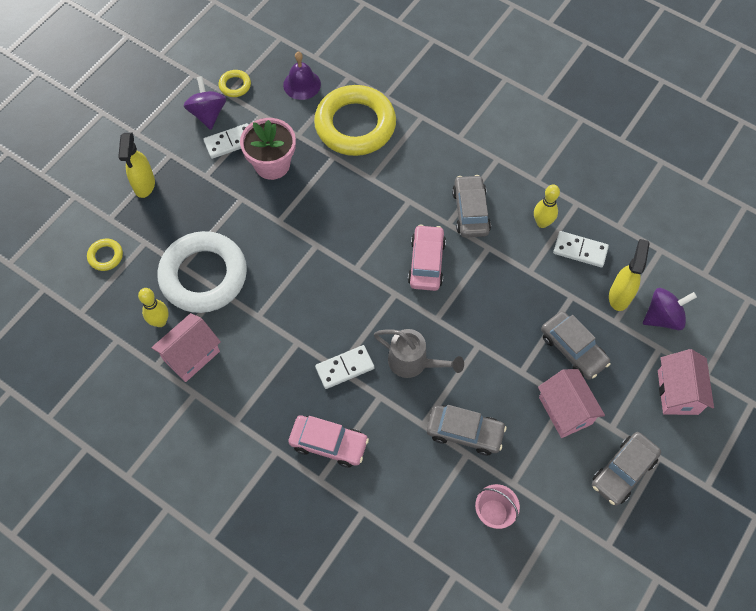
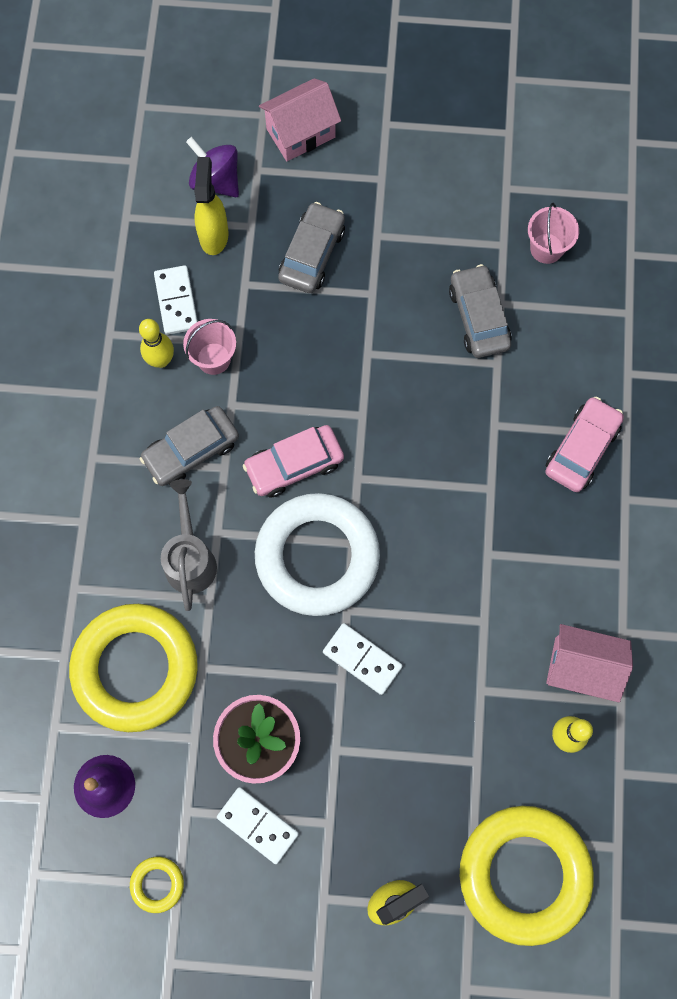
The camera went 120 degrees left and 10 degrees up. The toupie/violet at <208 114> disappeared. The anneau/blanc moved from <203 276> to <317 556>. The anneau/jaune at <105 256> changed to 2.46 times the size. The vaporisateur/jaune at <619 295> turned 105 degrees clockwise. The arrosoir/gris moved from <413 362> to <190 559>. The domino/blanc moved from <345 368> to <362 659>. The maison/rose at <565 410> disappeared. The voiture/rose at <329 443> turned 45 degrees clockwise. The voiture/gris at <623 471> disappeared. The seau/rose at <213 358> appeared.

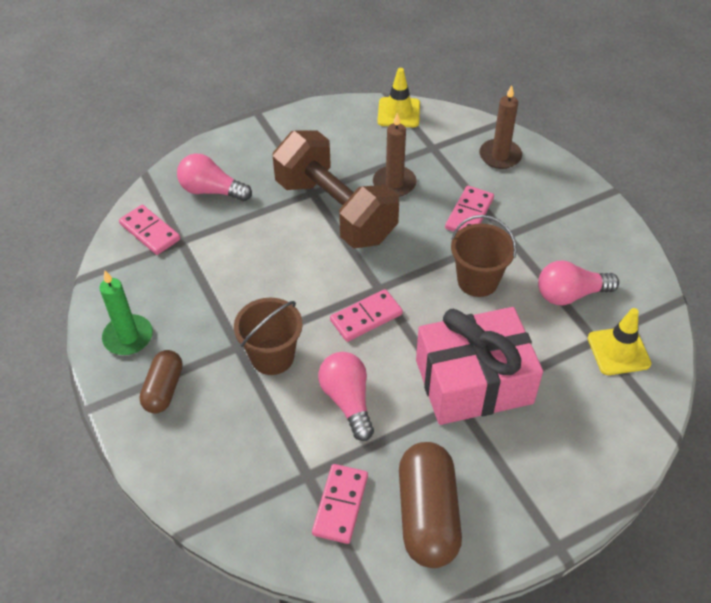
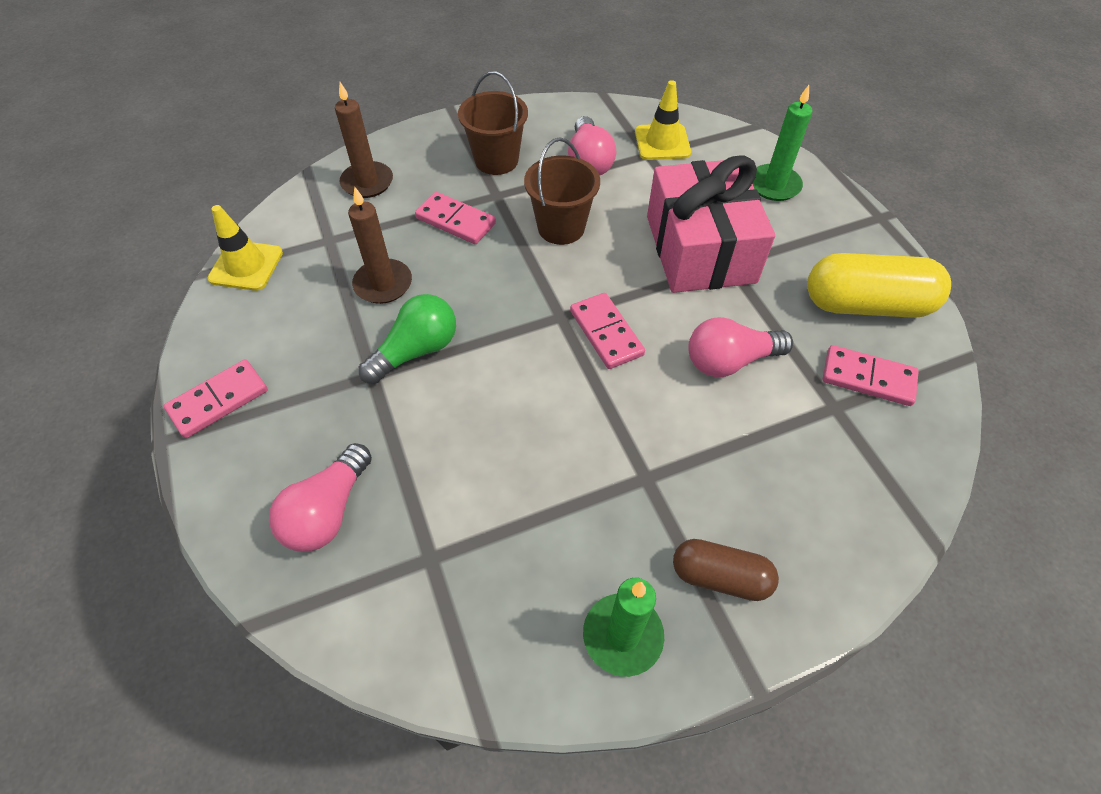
The camera went 85 degrees left and 5 degrees up. The haltère/marron at <335 210> was replaced by the ampoule/vert at <416 351>. The domino/rose moved from <150 232> to <218 401>. The seau/marron moved from <272 356> to <496 160>. The gélule/marron at <427 515> became the gélule/jaune at <866 305>. The bougie/vert at <774 185> appeared.

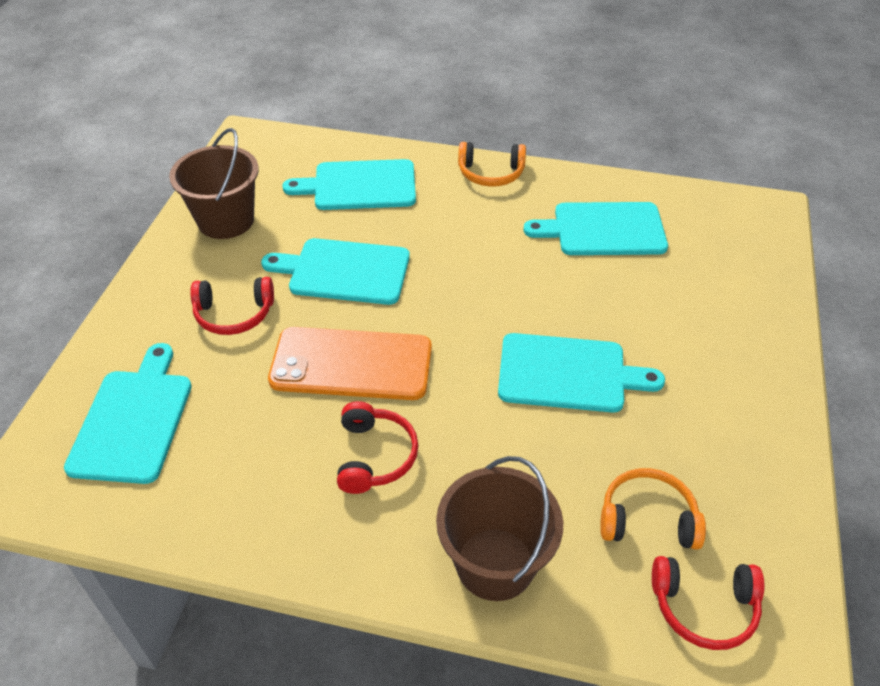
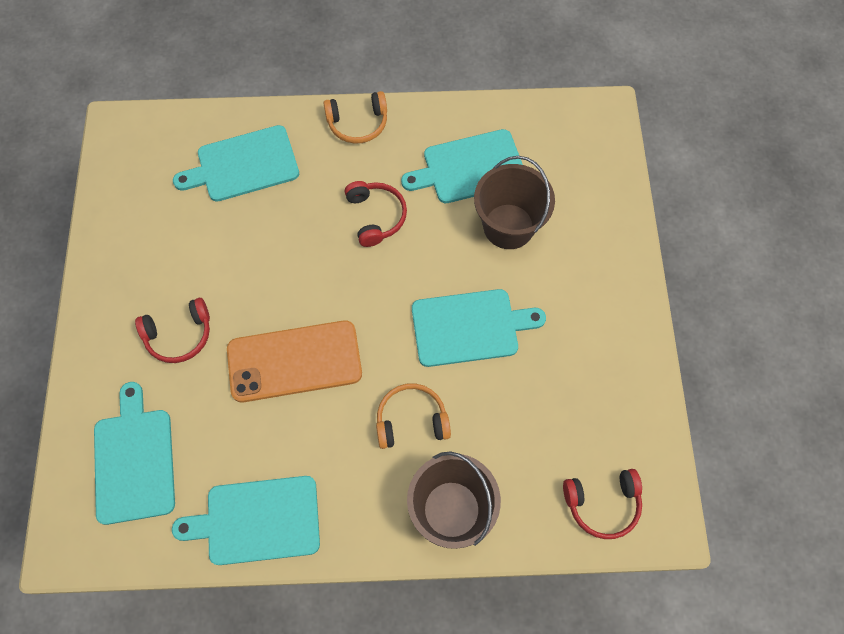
The camera went 15 degrees left and 20 degrees up. The seau/marron moved from <226 220> to <508 226>. The planche à découper/turquoise moved from <344 271> to <257 520>. The casque audio/rouge moved from <375 456> to <376 216>. The casque audio/orange moved from <647 519> to <411 420>.

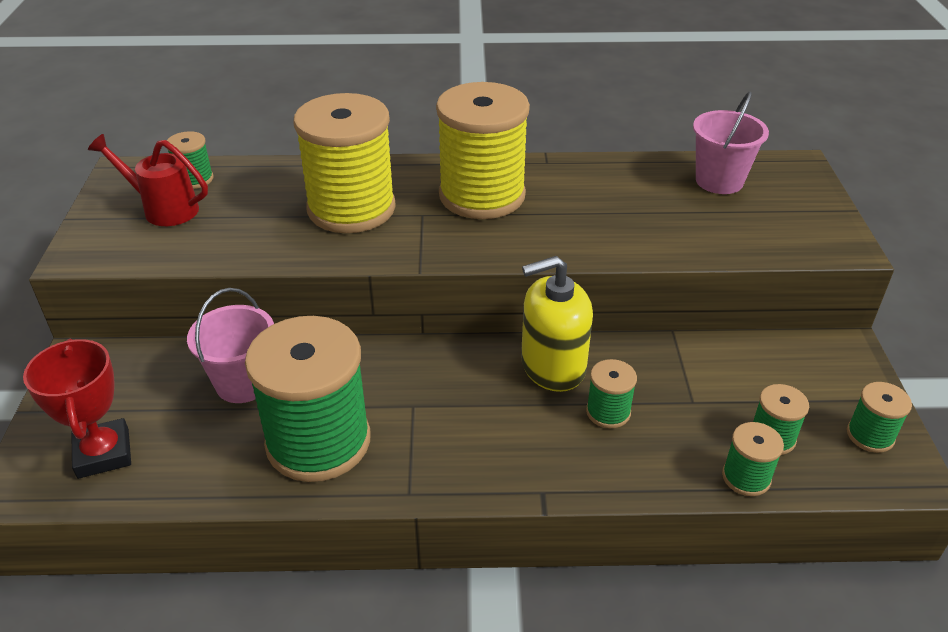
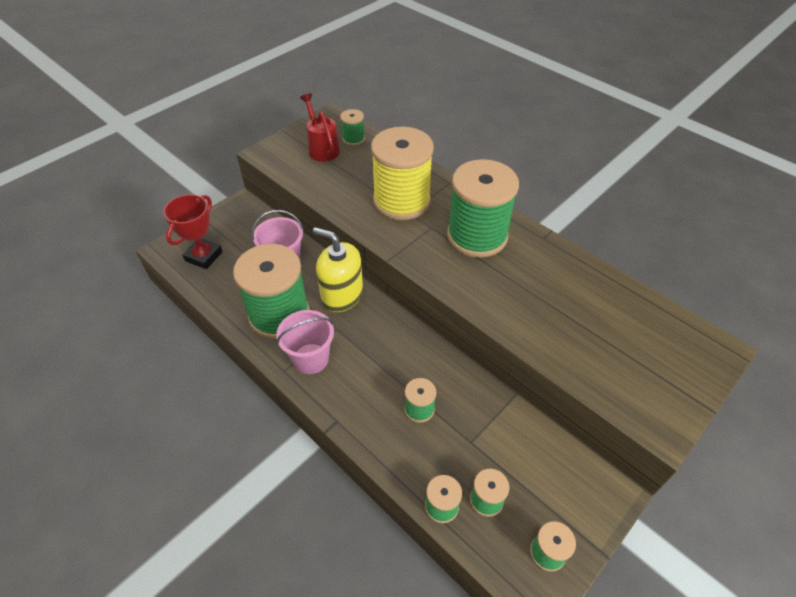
The camera went 45 degrees right and 10 degrees up. The bobine/jaune at <482 195> became the bobine/vert at <477 236>. The seau/rose moved from <719 181> to <310 358>. The distributeur de savon/jaune moved from <552 366> to <342 295>.

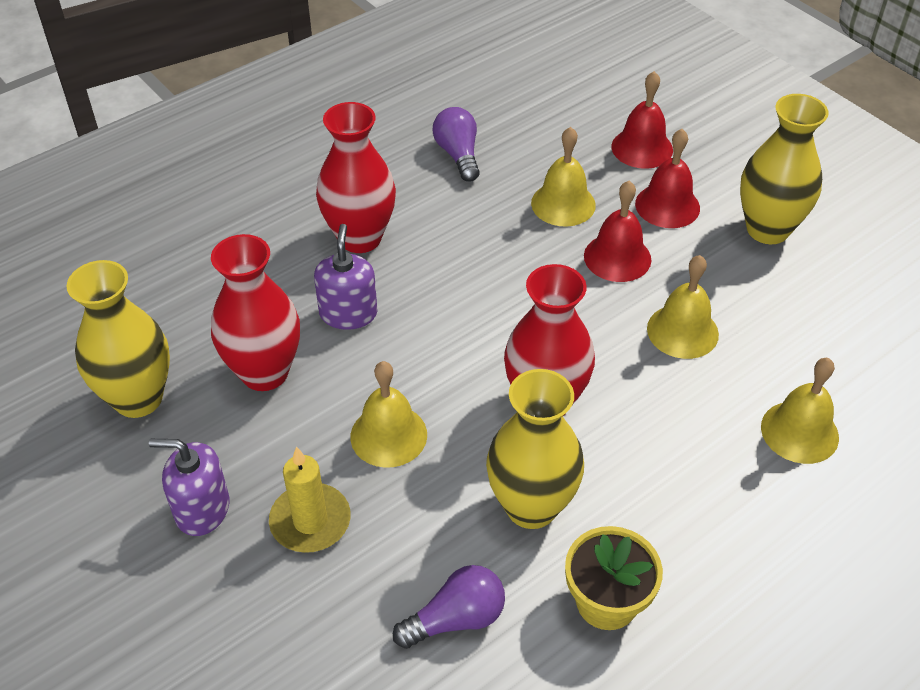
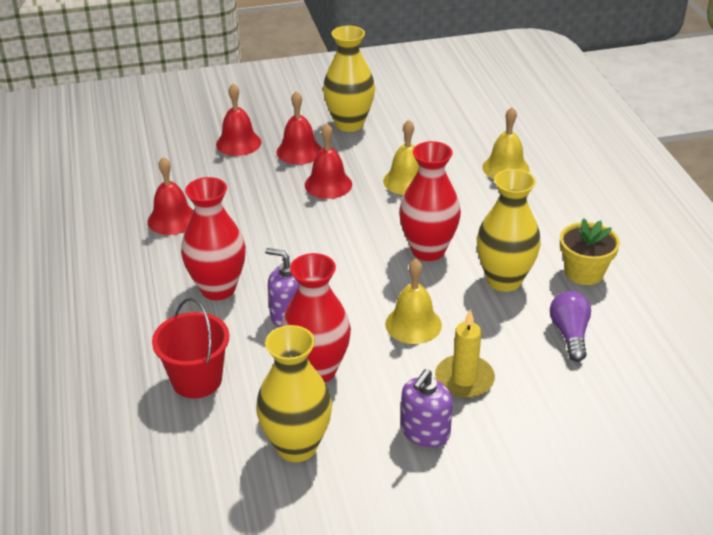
The camera went 65 degrees left and 10 degrees down. The ampoule/violet at <458 155> was replaced by the cloche/rouge at <172 219>. The cloche/jaune at <563 204> disappeared. The seau/rouge at <197 380> appeared.

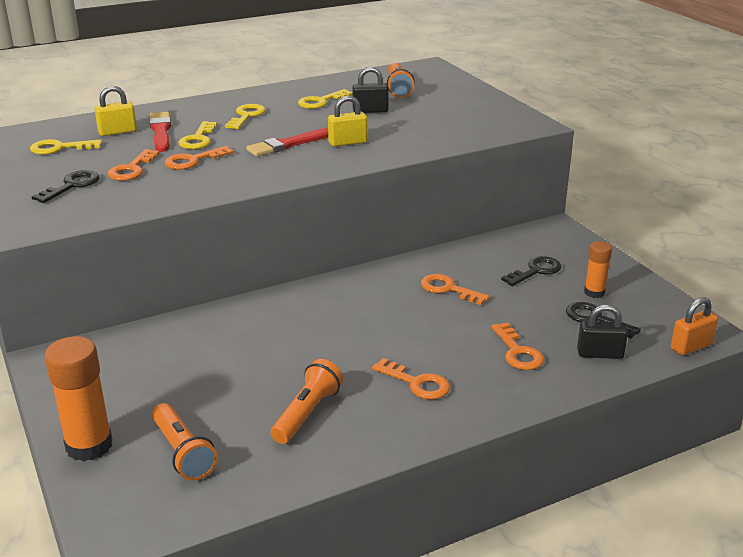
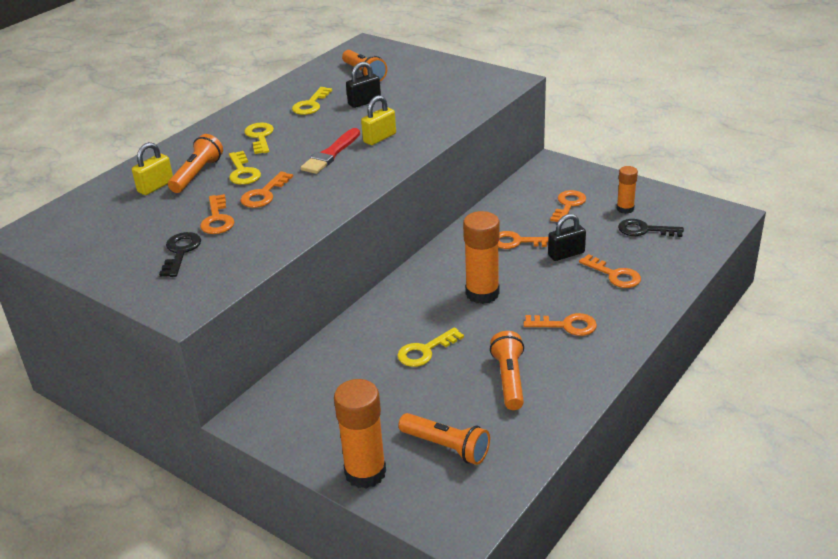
The camera went 25 degrees left and 5 degrees up. The pinceau/rouge at <161 131> was replaced by the lampe de poche/orange at <197 174>. The clé/jaune moved from <60 148> to <425 351>. The clé/noir at <535 271> became the clé/orange at <568 205>. The cadenas/orange at <691 347> disappeared. The cadenas/noir moved from <599 354> to <566 254>. The bâton de colle/orange at <482 293> appeared.

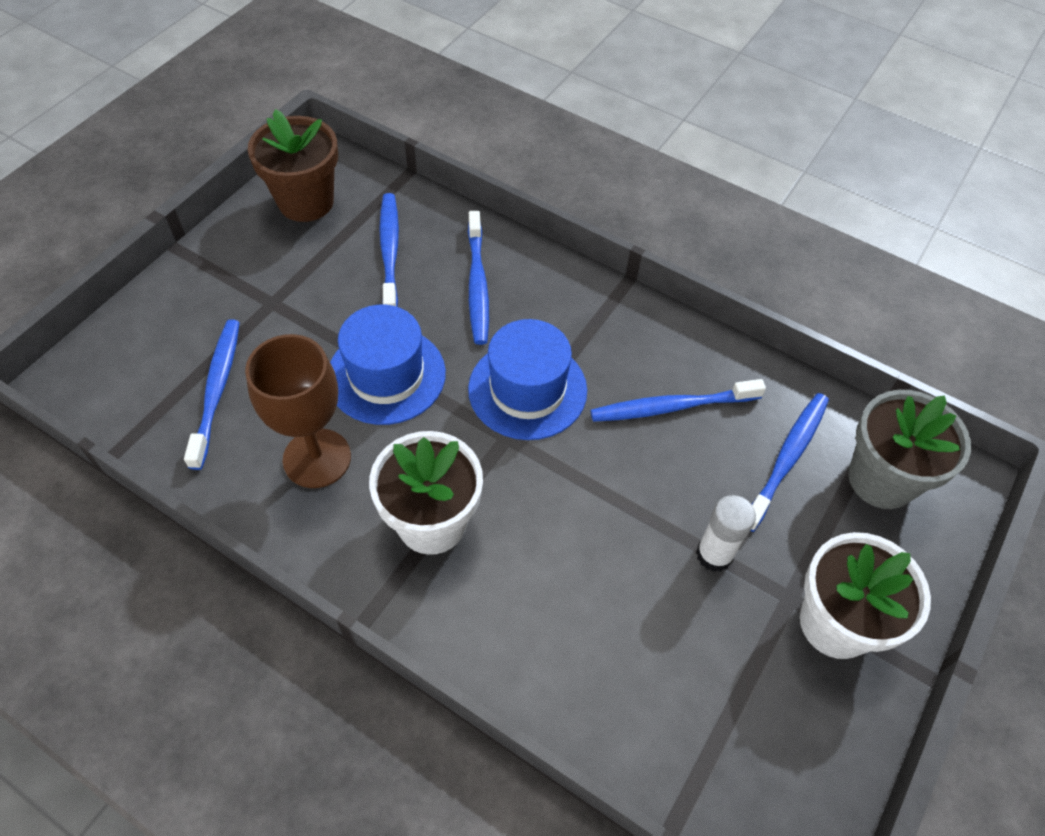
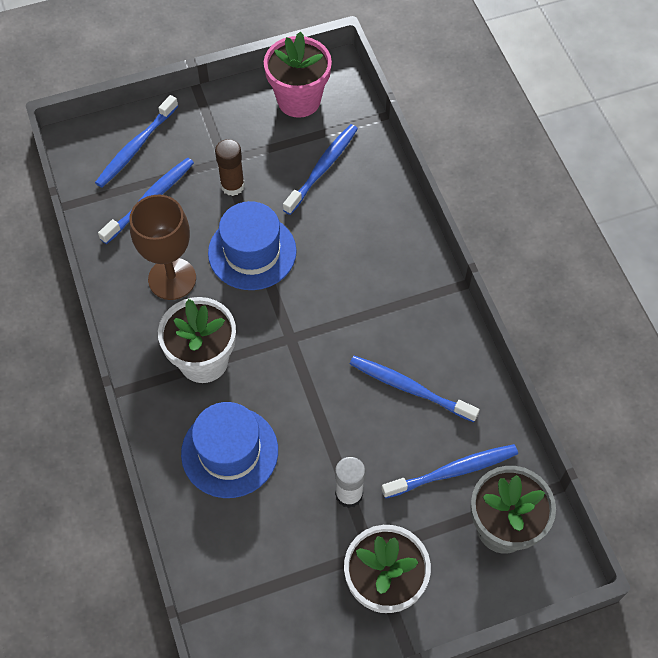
The camera went 40 degrees right and 5 degrees up. The pot de fleurs/marron at <306 202> became the pot de fleurs/rose at <299 100>. The brosse à dents/bleu moved from <477 285> to <136 147>. The chapeau/bleu moved from <527 389> to <229 452>. The bâton de colle/marron at <232 186> appeared.

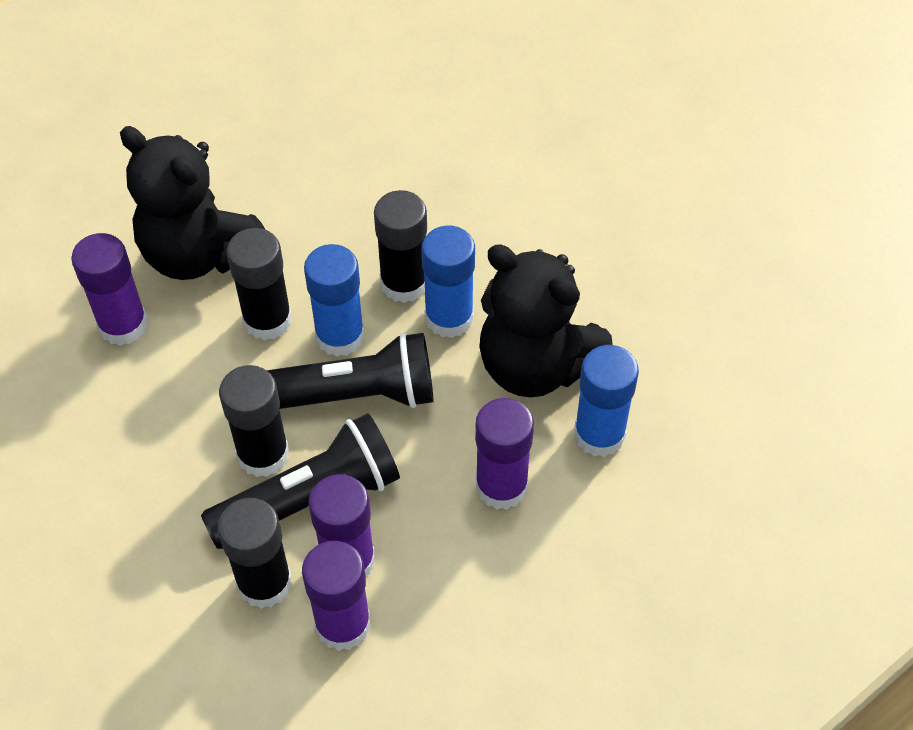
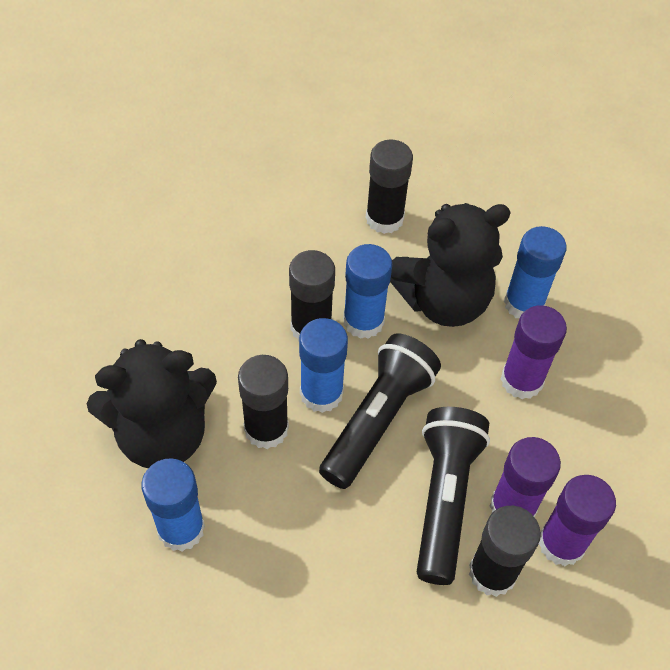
The camera went 55 degrees left and 0 degrees up. The bâton de colle/violet at <123 325> became the bâton de colle/bleu at <181 529>. The bâton de colle/noir moved from <263 454> to <384 218>.

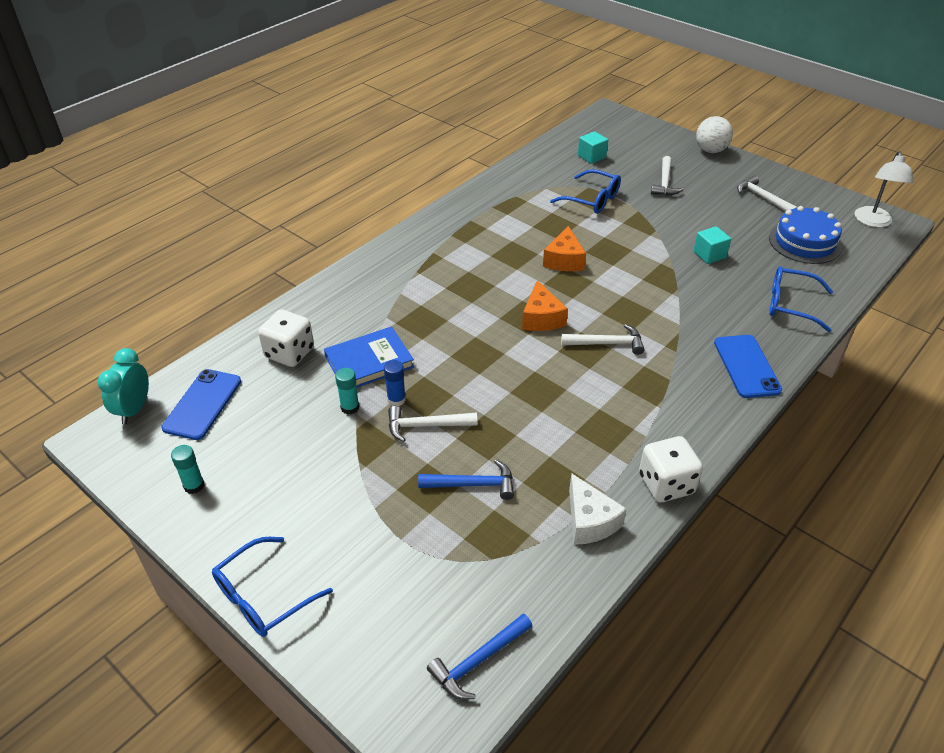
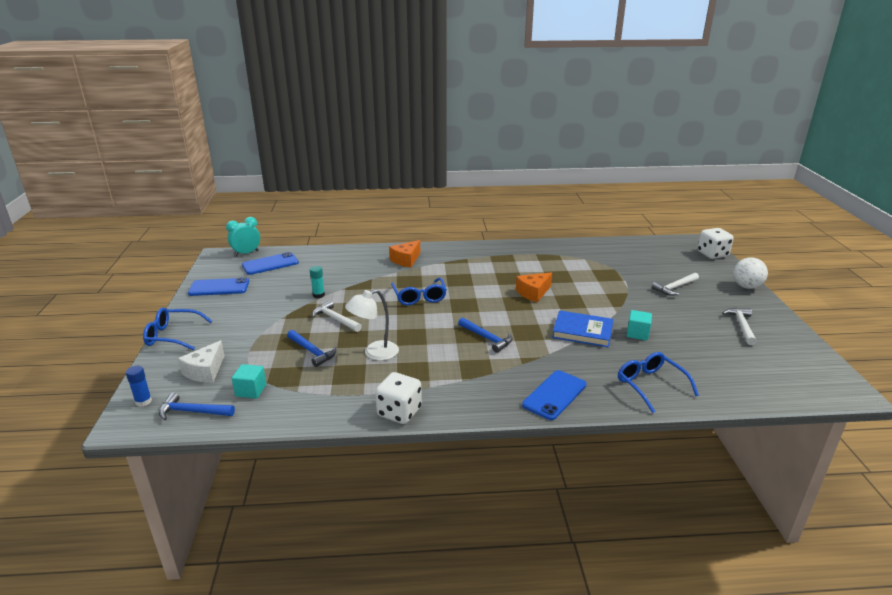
The camera went 45 degrees right and 15 degrees down. The cube/turquoise moved from <591 157> to <251 390>. The lampe/blanc moved from <873 222> to <374 353>. The lunettes/bleu moved from <592 199> to <419 297>. The gâteau/bleu at <804 242> disappeared. The fromage/orange moved from <541 318> to <406 260>. The dé/blanc moved from <289 353> to <712 254>. The marteau/blanc at <607 343> became the marteau/bleu at <487 338>. The livre/bleu moved from <369 362> to <582 332>. The bâton de colle/bleu moved from <396 400> to <143 401>. The bâton de colle/turquoise at <194 485> was replaced by the téléphone/bleu at <219 287>. The fromage/blanc moved from <589 521> to <205 371>.

